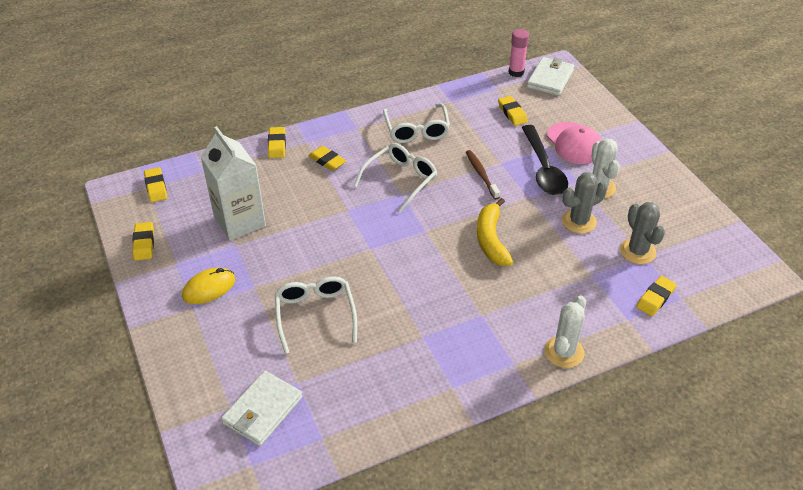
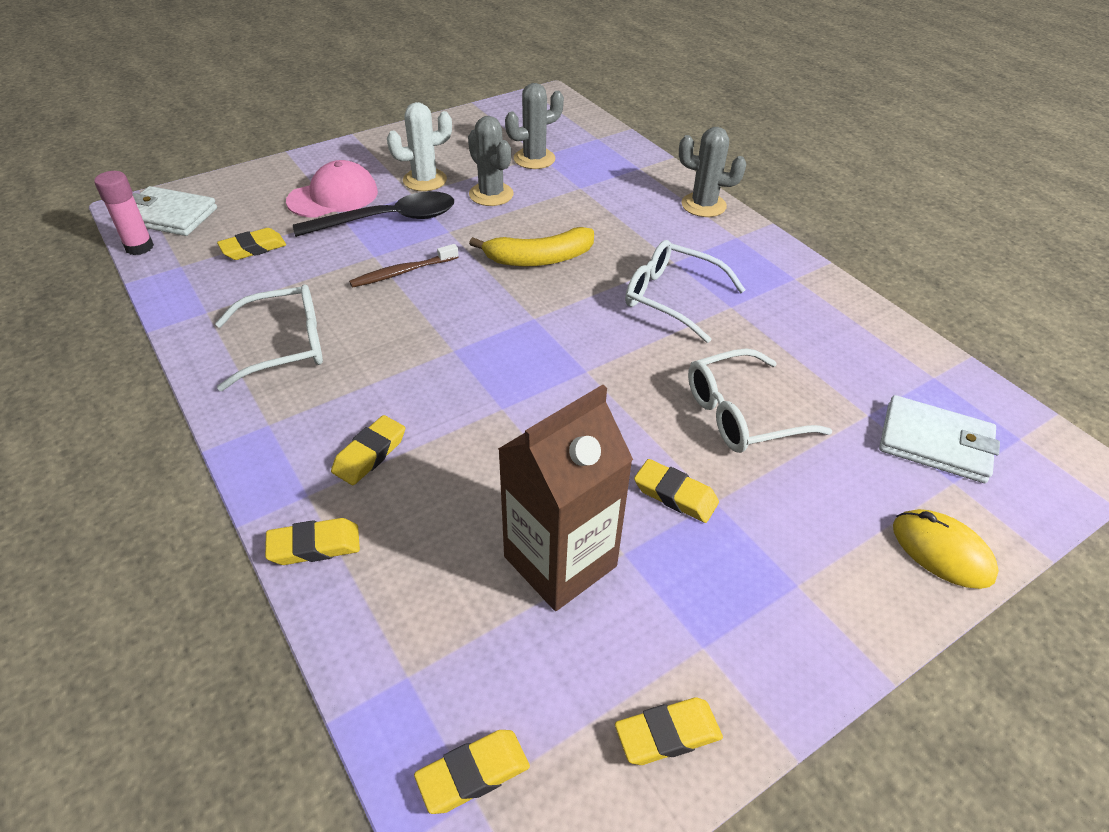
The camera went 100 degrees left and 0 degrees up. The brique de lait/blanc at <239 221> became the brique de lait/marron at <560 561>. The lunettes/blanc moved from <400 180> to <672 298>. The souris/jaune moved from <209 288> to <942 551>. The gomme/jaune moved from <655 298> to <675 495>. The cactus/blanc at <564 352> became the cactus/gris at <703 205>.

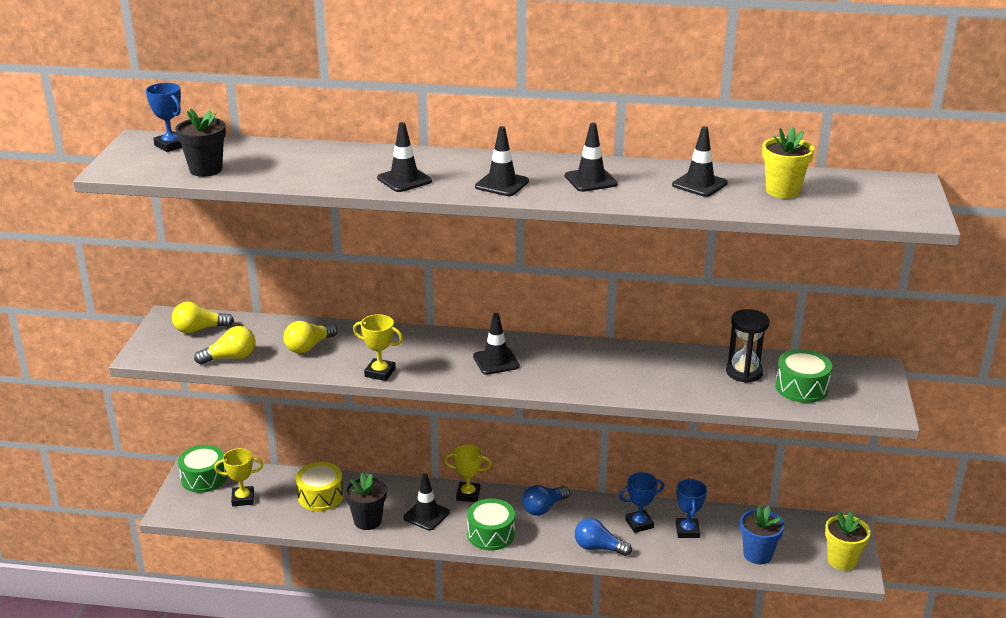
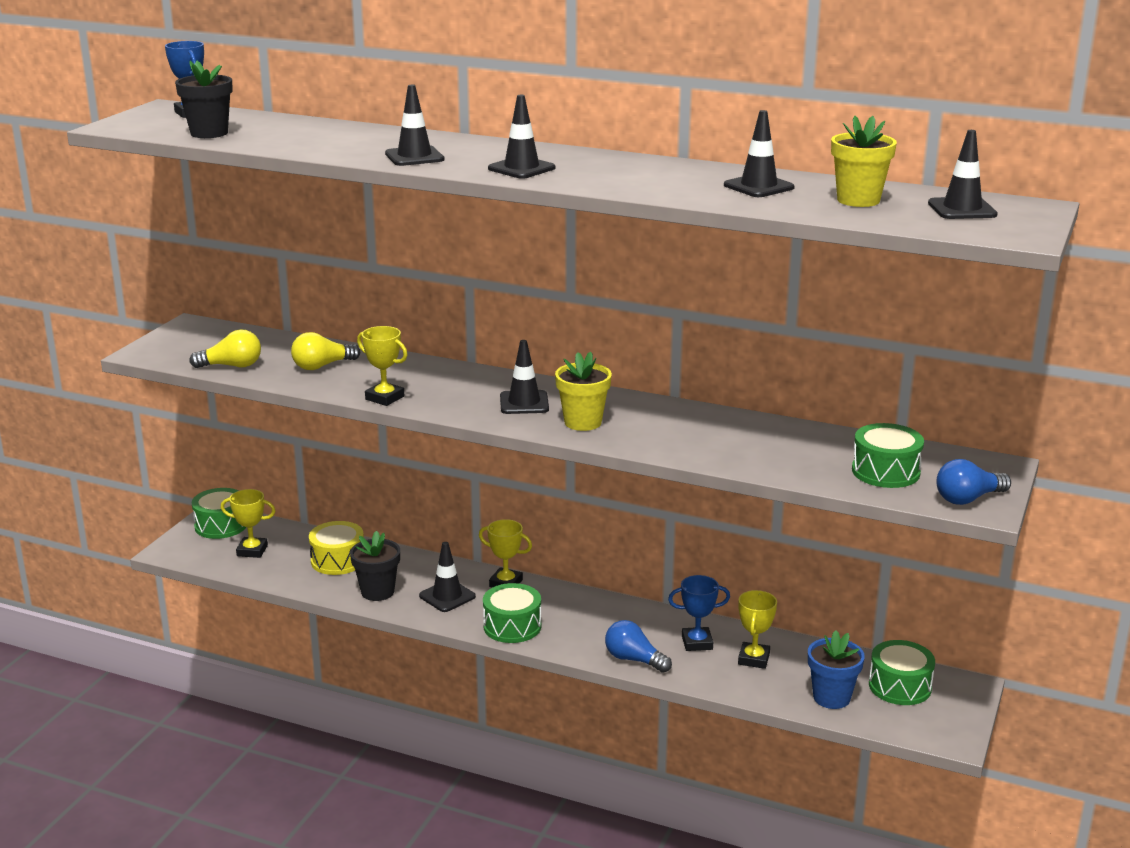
The camera went 15 degrees right and 5 degrees down. The cône de chantier/noir moved from <590 180> to <962 209>. The ampoule/jaune at <199 329> disappeared. The sablier/noir at <744 372> disappeared. The trophée/bleu at <687 531> became the trophée/jaune at <754 659>. The ampoule/bleu moved from <543 508> to <968 499>. The pot de fleurs/jaune moved from <842 560> to <583 422>. The tambour/vert at <899 686> appeared.

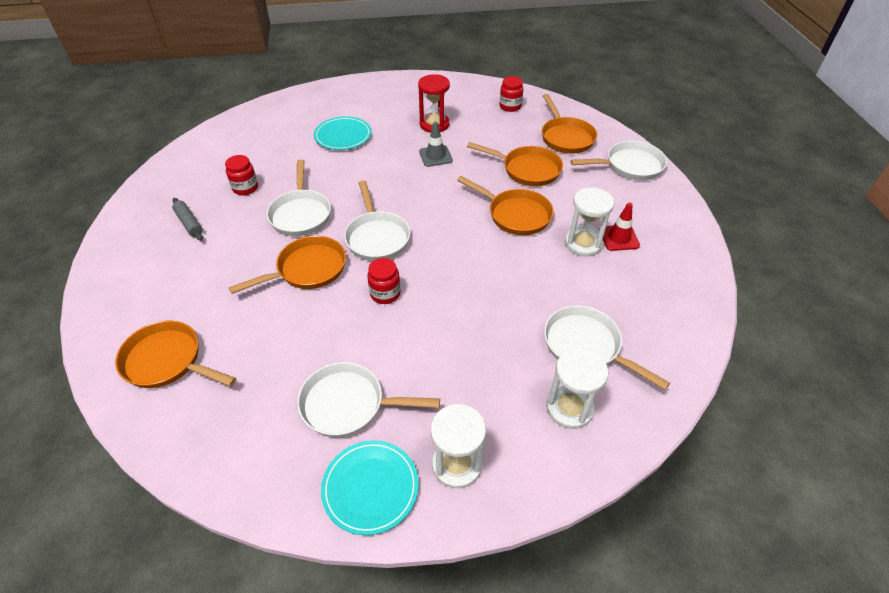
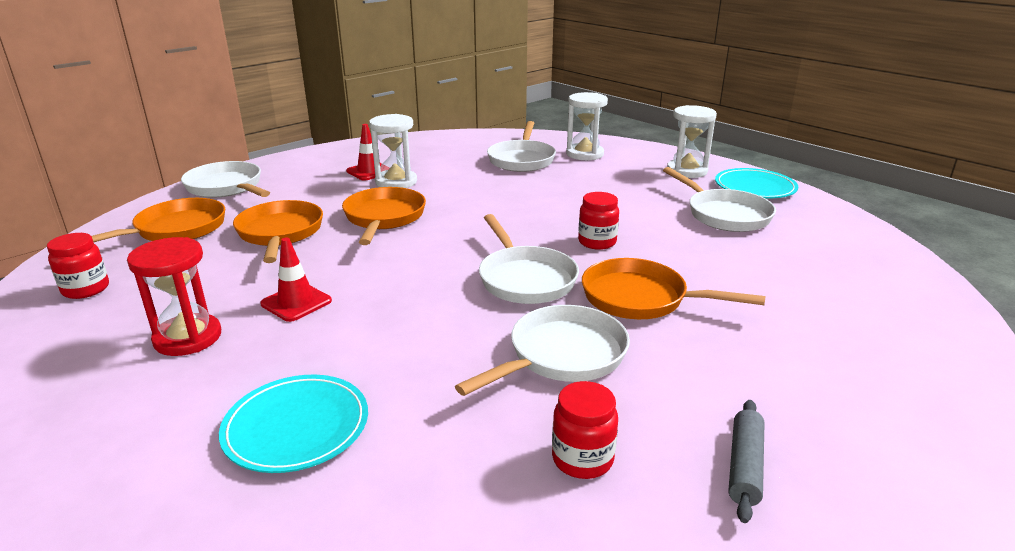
The camera went 125 degrees left and 20 degrees down. The cône de chantier/gris at <435 156> became the cône de chantier/rouge at <296 302>. The poêle/blanc at <377 237> turned 120 degrees clockwise. The poêle/orange at <167 361> disappeared.

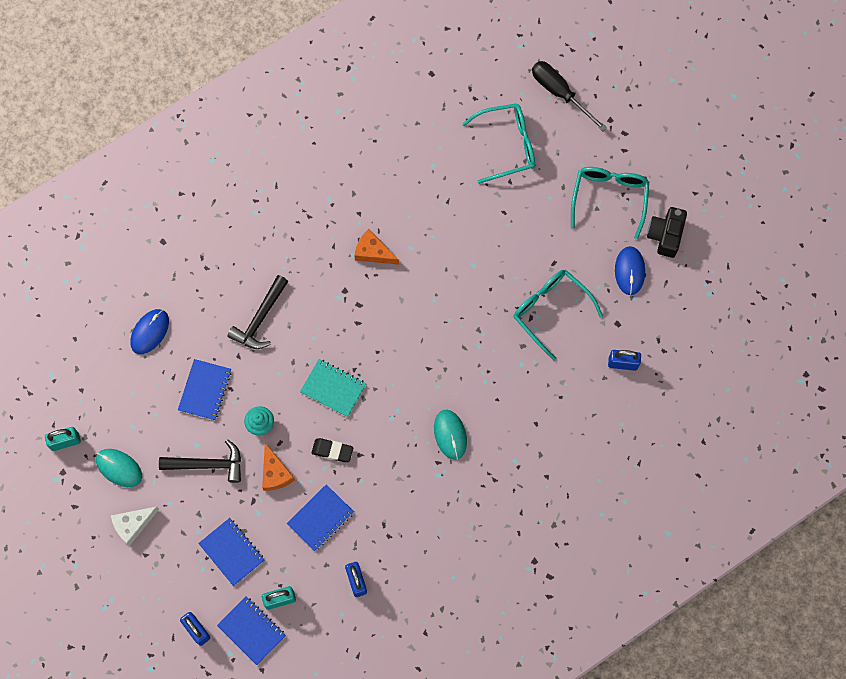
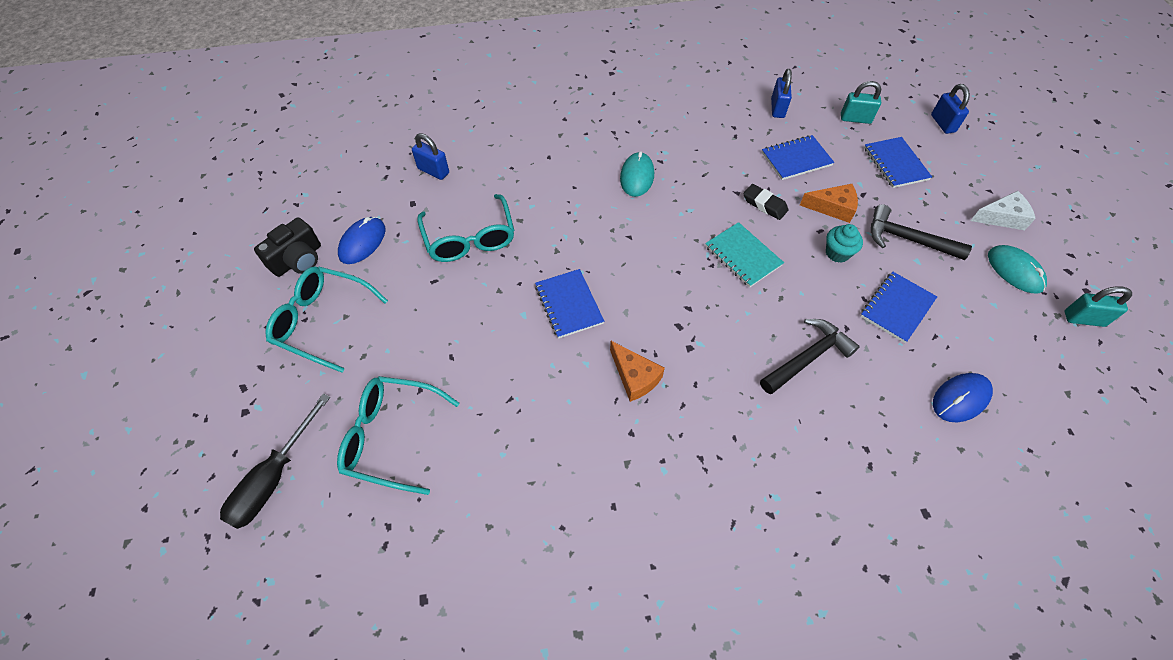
The camera went 155 degrees left and 15 degrees down. The tournevis/noir at <560 93> turned 45 degrees clockwise. The lunettes/turquoise at <609 198> turned 75 degrees clockwise. The fromage/orange at <275 473> turned 90 degrees clockwise. The carnet/bleu moved from <251 630> to <569 304>.

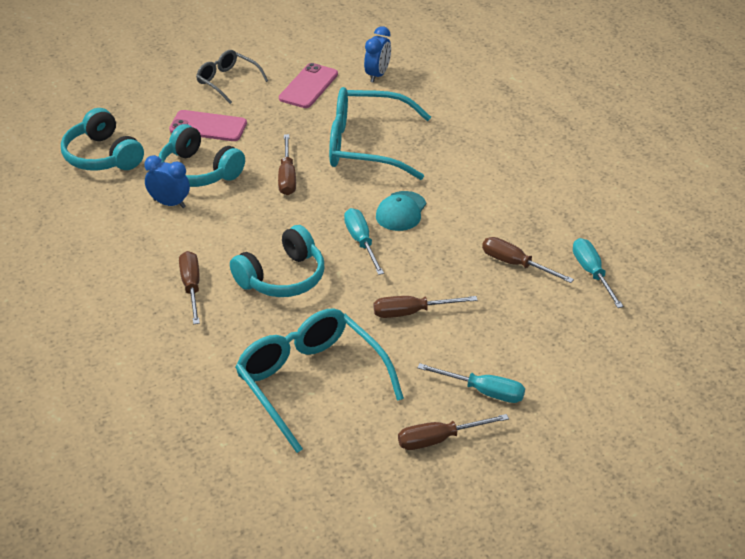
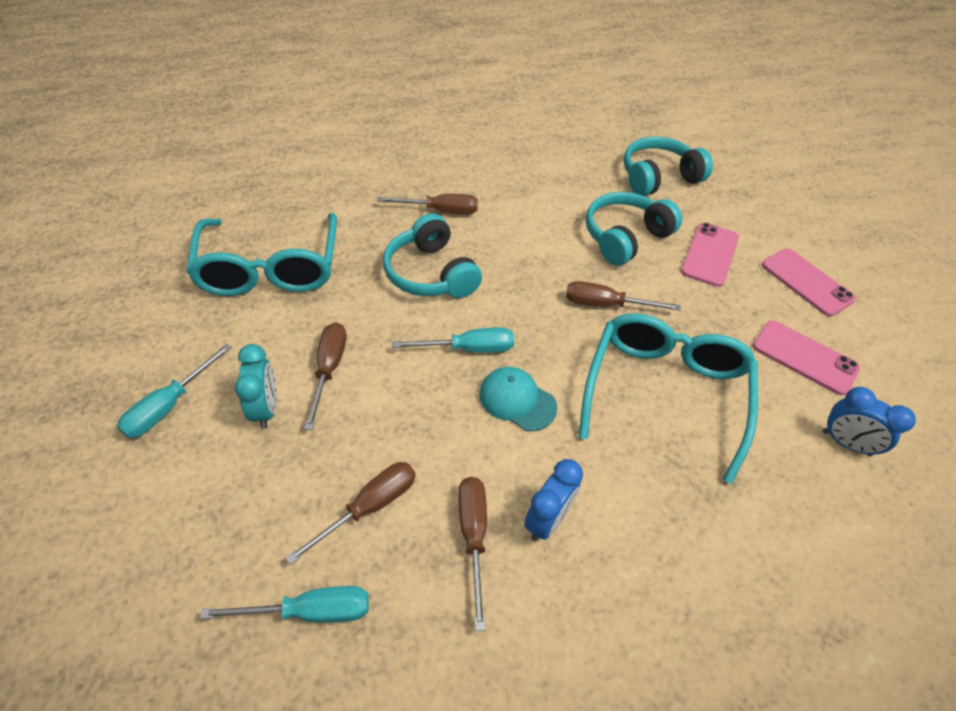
The camera went 100 degrees right and 10 degrees up. The lunettes/gris at <227 81> was replaced by the téléphone/rose at <806 282>. The réveil/bleu moved from <169 203> to <547 520>. The lunettes/turquoise at <310 382> turned 105 degrees clockwise. The tournevis/marron moved from <439 439> to <473 536>. The réveil/turquoise at <266 409> appeared.

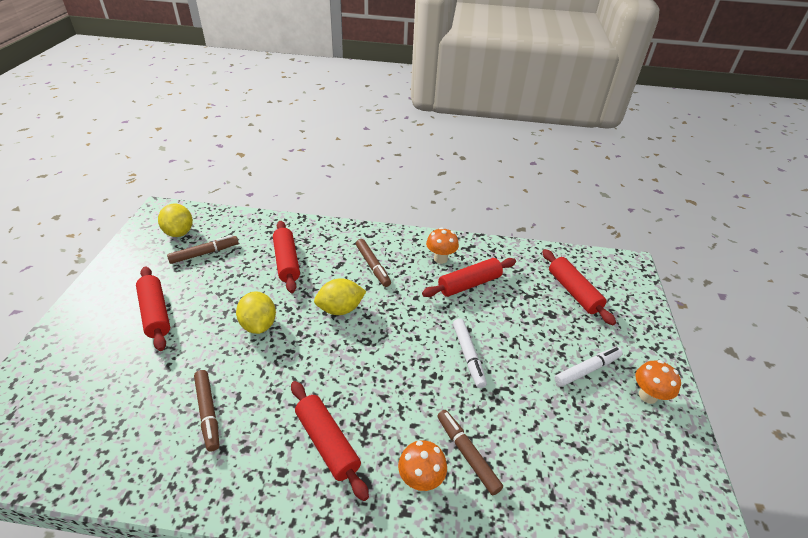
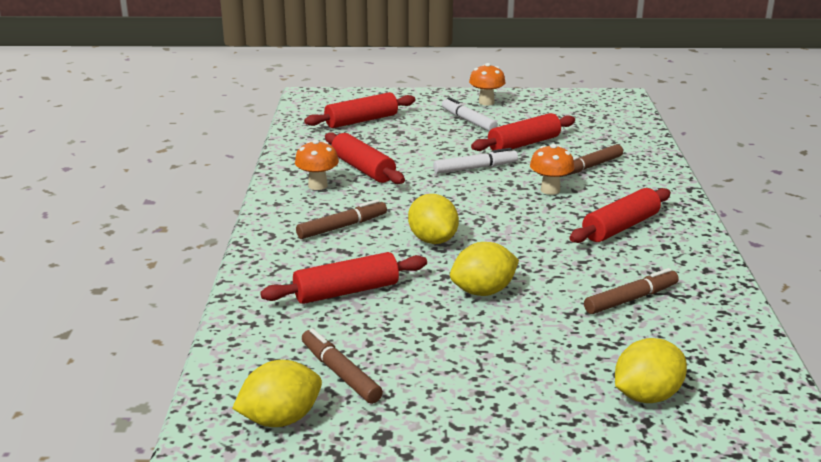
The camera went 95 degrees left and 15 degrees down. The rouleau à pâtisserie/rouge moved from <156 313> to <524 144>. The champignon/orange moved from <420 479> to <550 190>. The citron/jaune at <646 396> appeared.

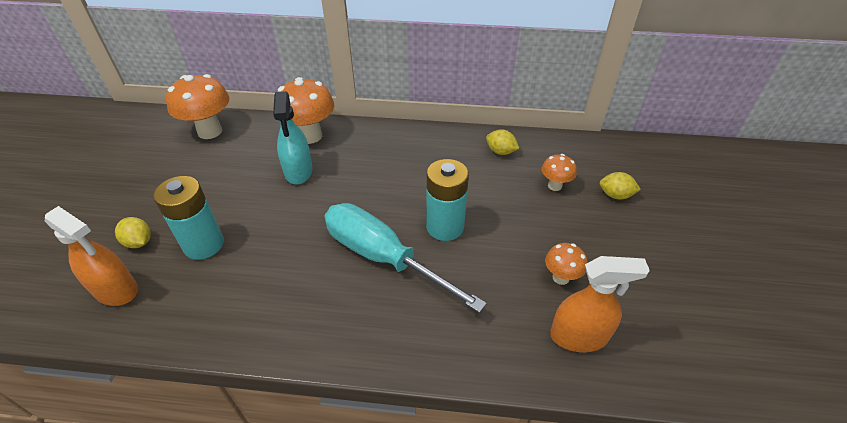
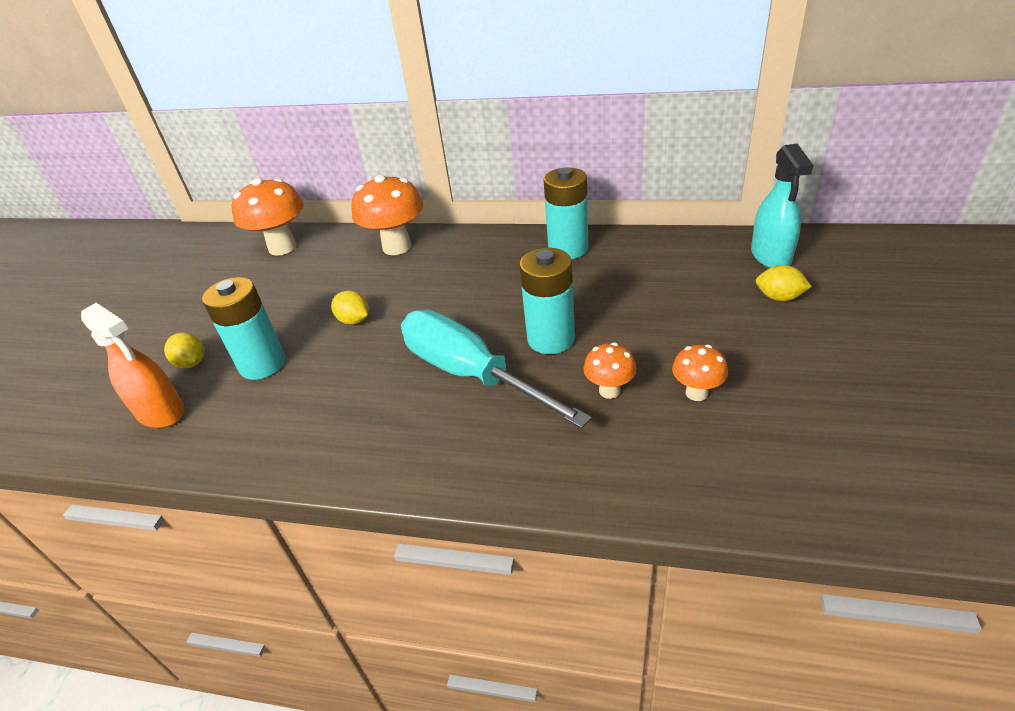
The camera went 10 degrees right and 5 degrees down. The vaporisateur/turquoise moved from <298 171> to <771 256>. The citron/jaune moved from <500 152> to <354 320>. The champignon/orange moved from <554 186> to <609 391>. The vaporisateur/orange at <579 336> disappeared. The pile/turquoise at <568 249> appeared.

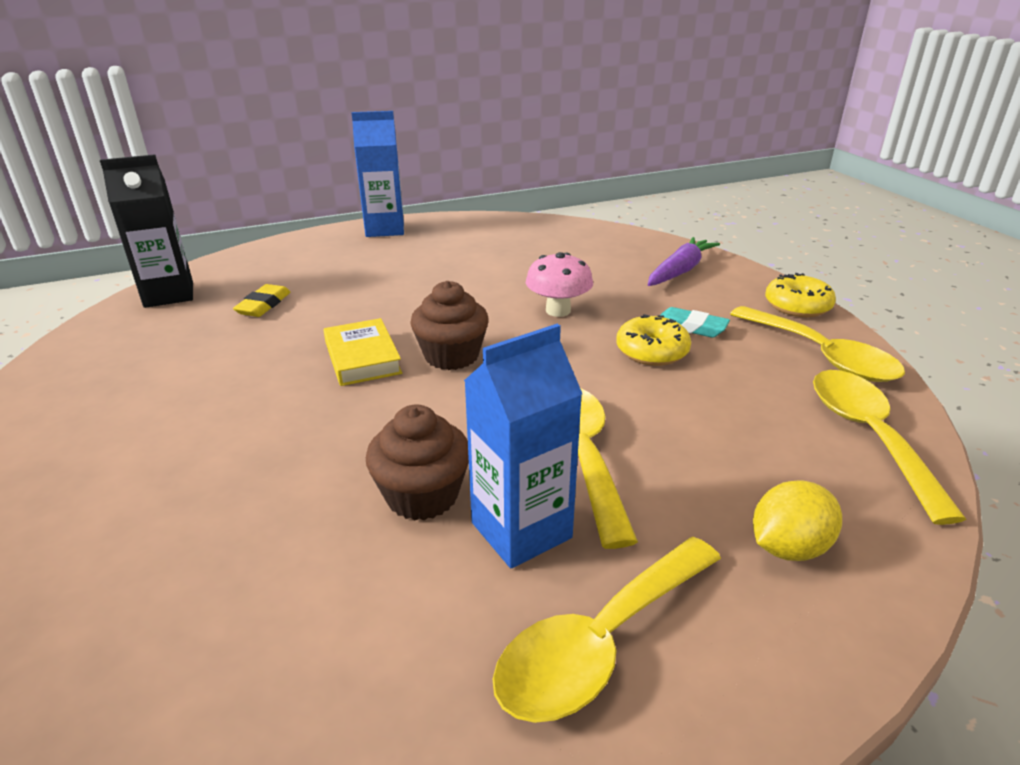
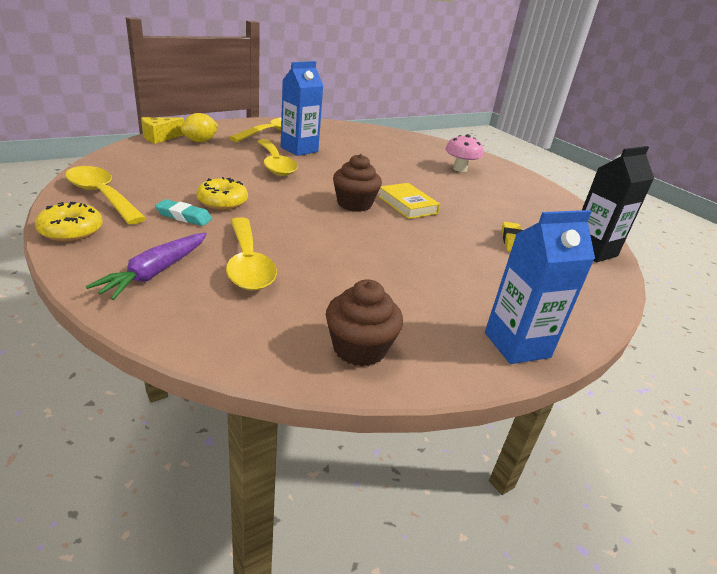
The camera went 165 degrees right and 0 degrees up. The champignon/rose moved from <558 310> to <460 169>. The cuillère/jaune moved from <868 436> to <248 264>. The muffin/marron moved from <422 495> to <359 348>. The fromage/jaune at <160 137> appeared.

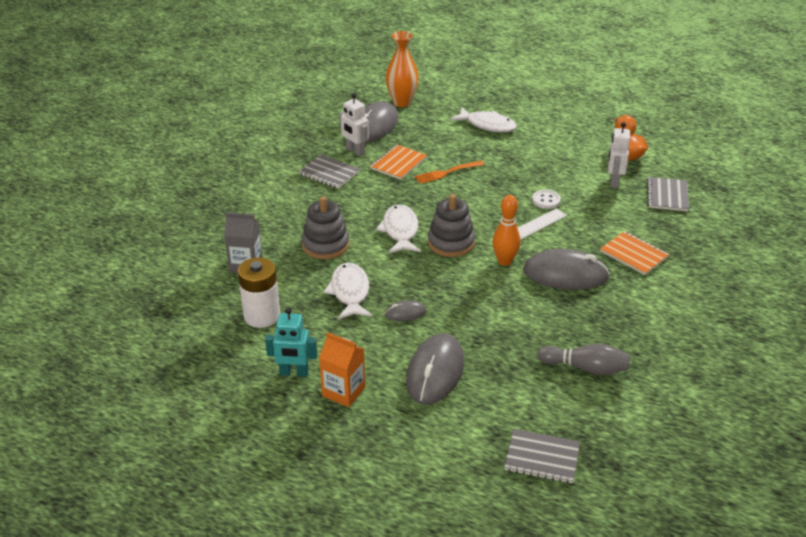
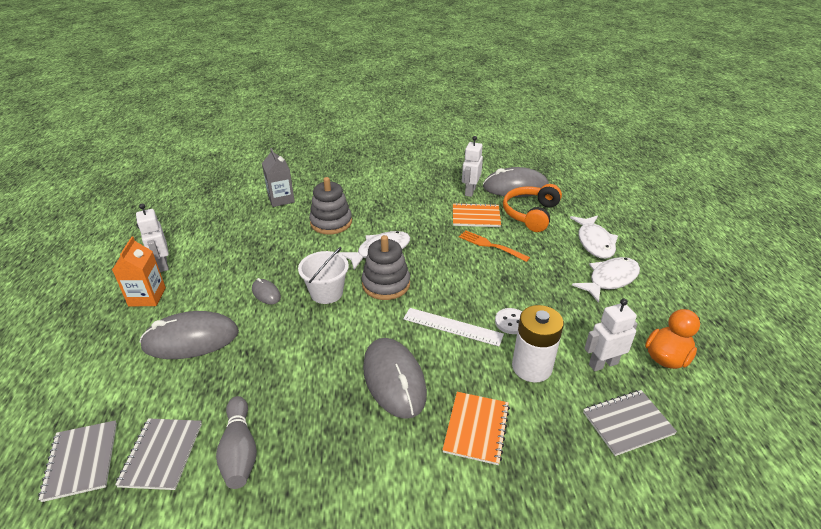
The camera went 60 degrees right and 0 degrees up. The vase/orange at <402 102> disappeared. The carnet/gris moved from <329 173> to <161 454>. The quille/orange at <504 261> disappeared. The pile/blanc moved from <262 316> to <531 367>. The poisson/blanc moved from <350 292> to <610 279>. The robot/turquoise at <294 373> became the robot/blanc at <162 264>. The casque audio/orange at <531 214> appeared. The seau/blanc at <326 293> appeared.

